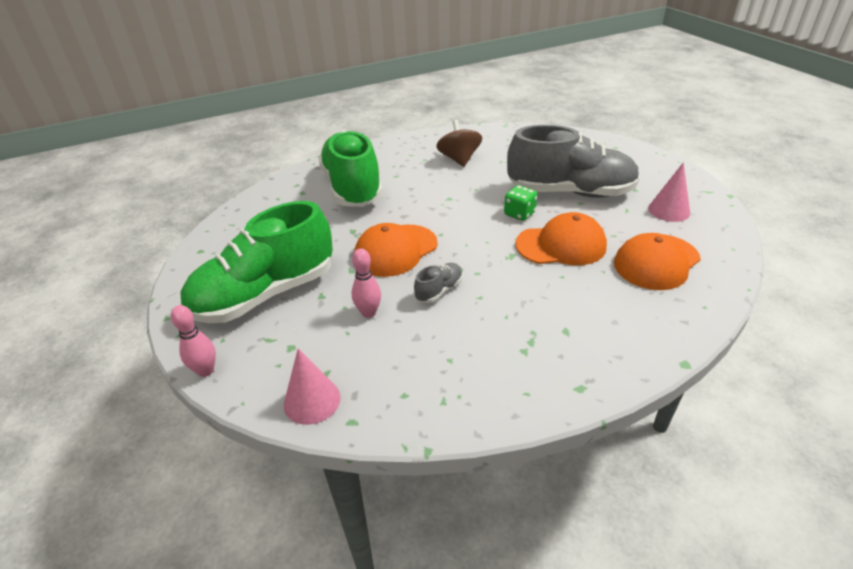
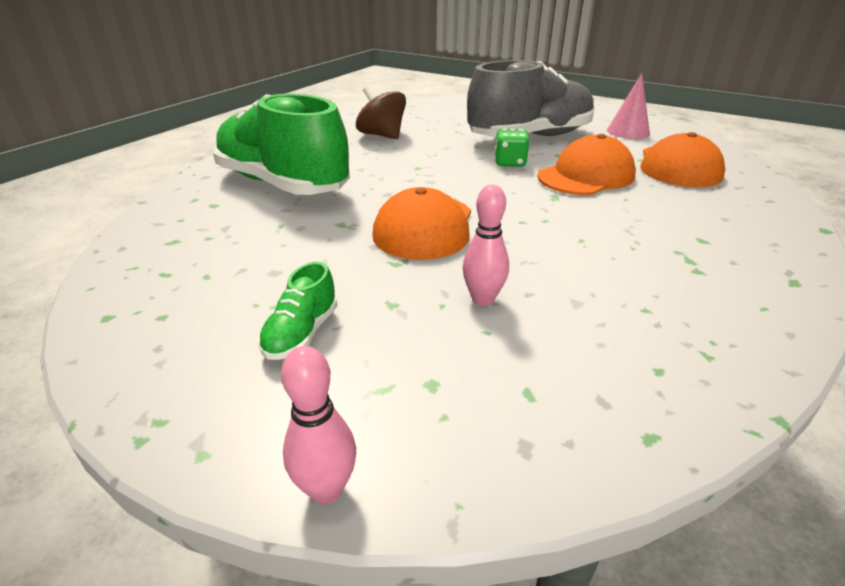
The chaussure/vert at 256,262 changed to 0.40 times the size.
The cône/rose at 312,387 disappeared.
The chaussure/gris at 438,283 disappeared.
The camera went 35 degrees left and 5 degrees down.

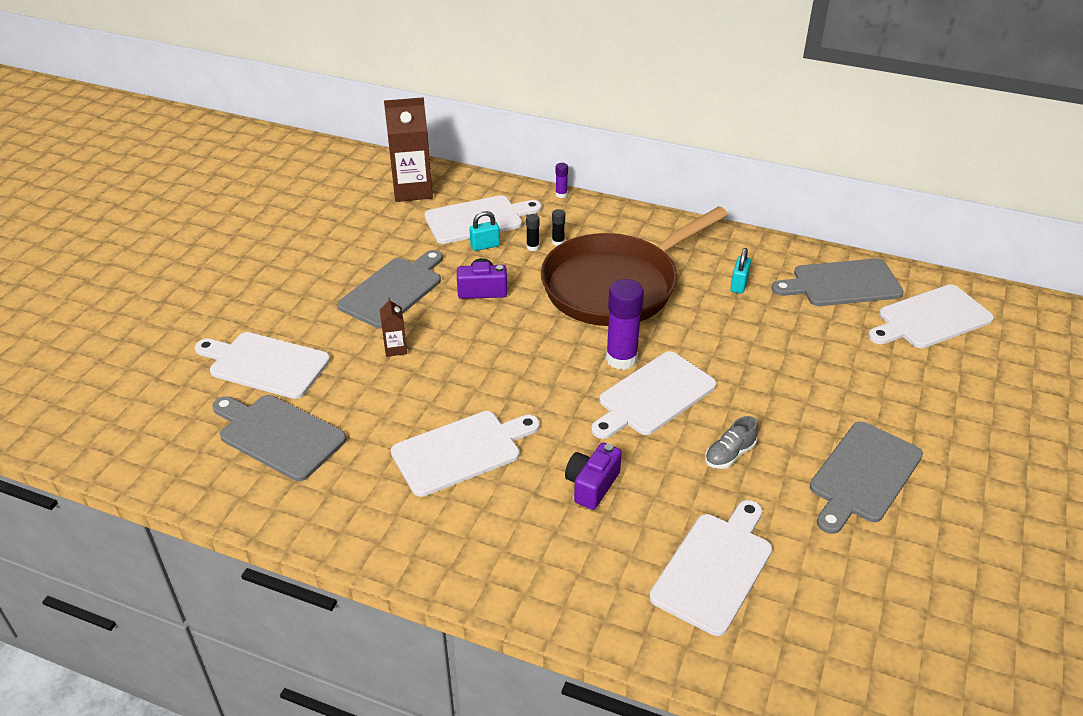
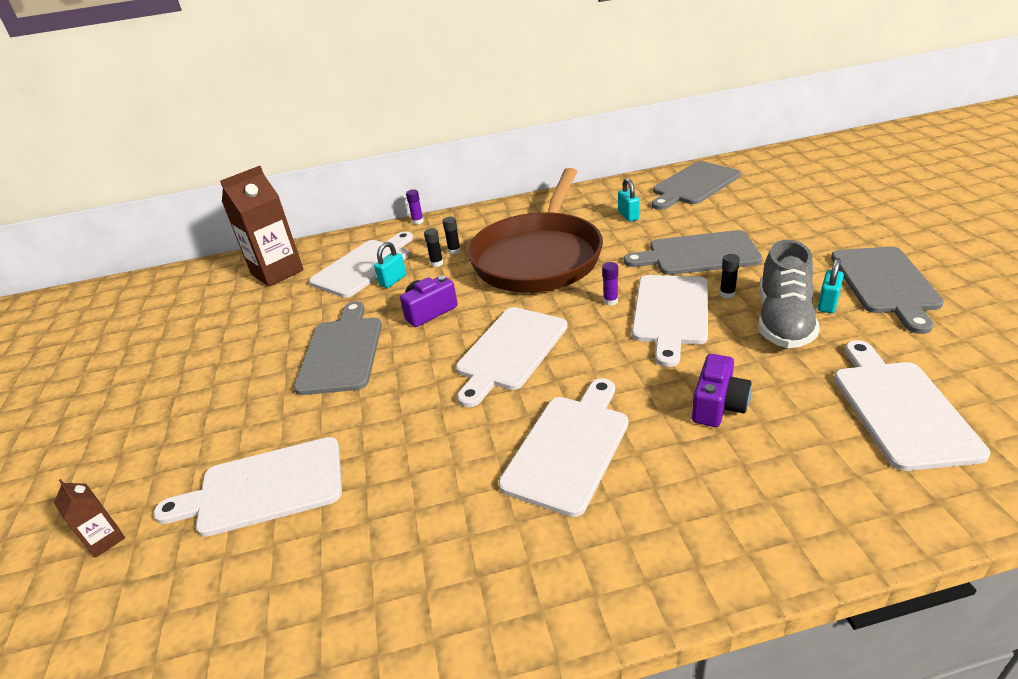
The planche à découper/gris moved from 279,438 to 693,252.
The brique de lait/marron moved from 393,327 to 89,518.
The appareil photo/violet at 593,476 turned 150 degrees counterclockwise.
The bâton de colle/violet at 625,324 changed to 0.46 times the size.
The chaussure/gris at 731,442 changed to 1.86 times the size.
The planche à découper/blanc moved from 931,316 to 512,357.
The bâton de colle/noir at 730,276 appeared.
The cadenas/turquoise at 830,285 appeared.
The camera went 30 degrees left and 5 degrees down.

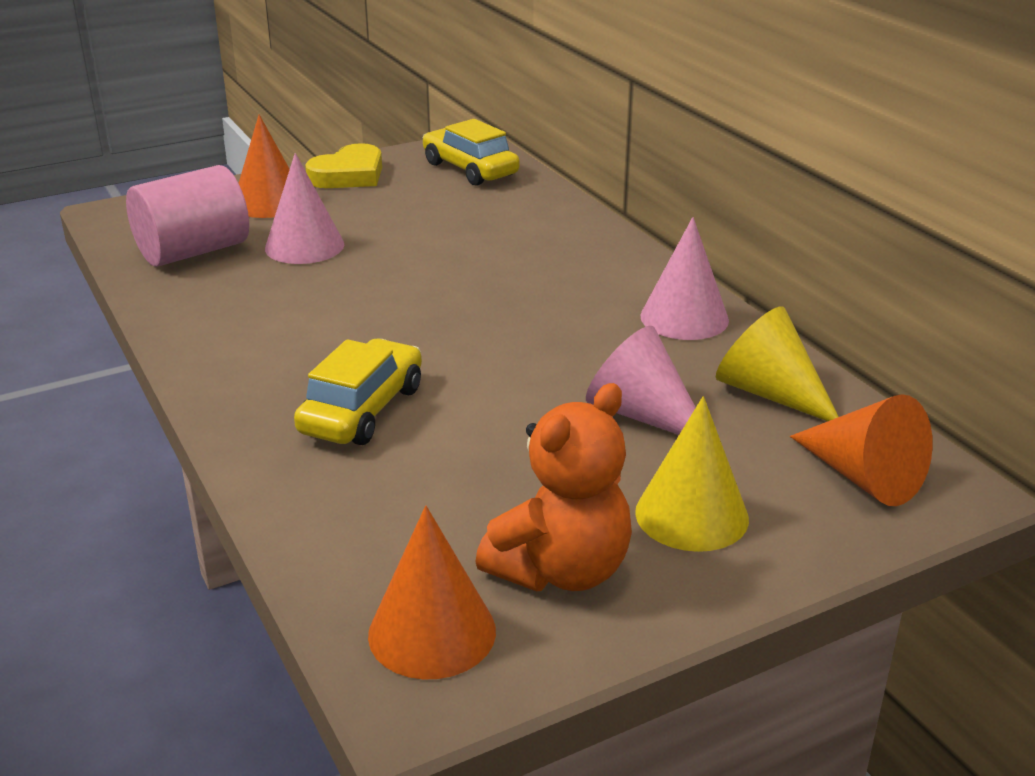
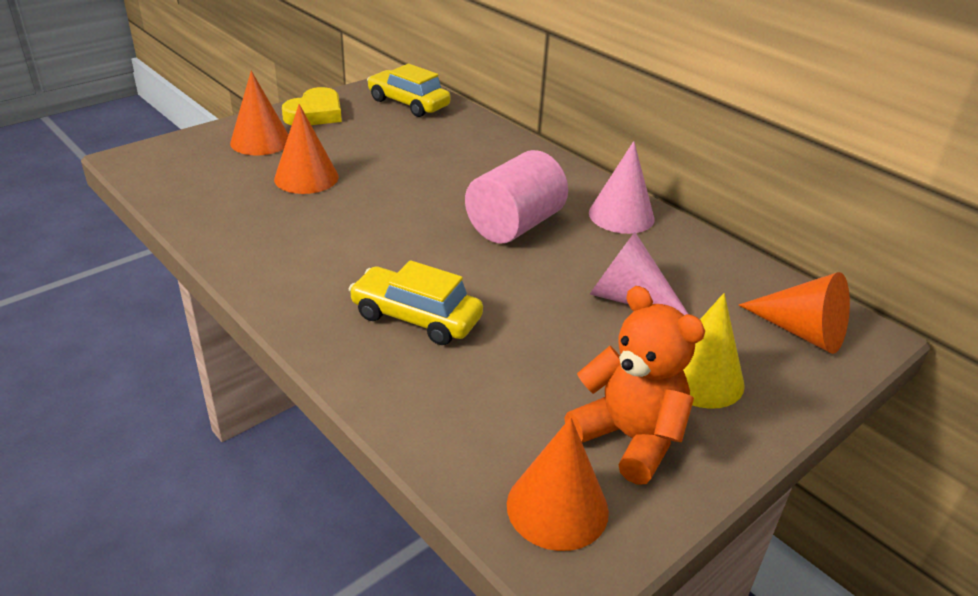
The cylindre/rose moved from 187,216 to 516,196.
The cône/rose at 304,208 became the cône/orange at 306,149.
The voiture/jaune at 358,392 turned 75 degrees counterclockwise.
The ours en peluche/orange at 554,487 turned 75 degrees counterclockwise.
The cône/jaune at 777,364 disappeared.
The camera went 15 degrees left and 5 degrees up.

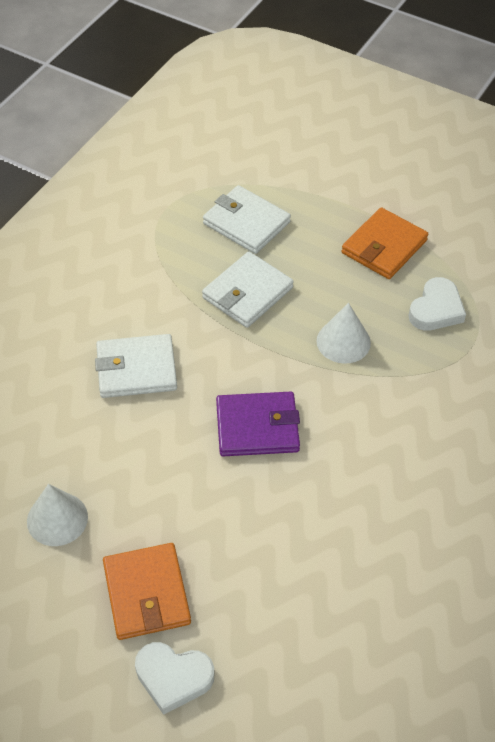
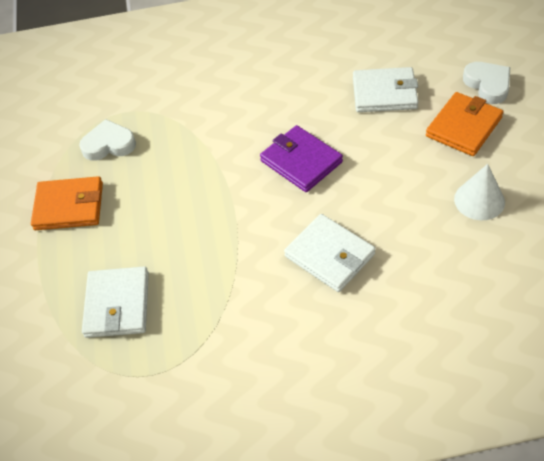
The portefeuille/blanc moved from 248,289 to 385,89.
The cône/blanc at 344,333 disappeared.
The camera went 125 degrees left and 0 degrees up.

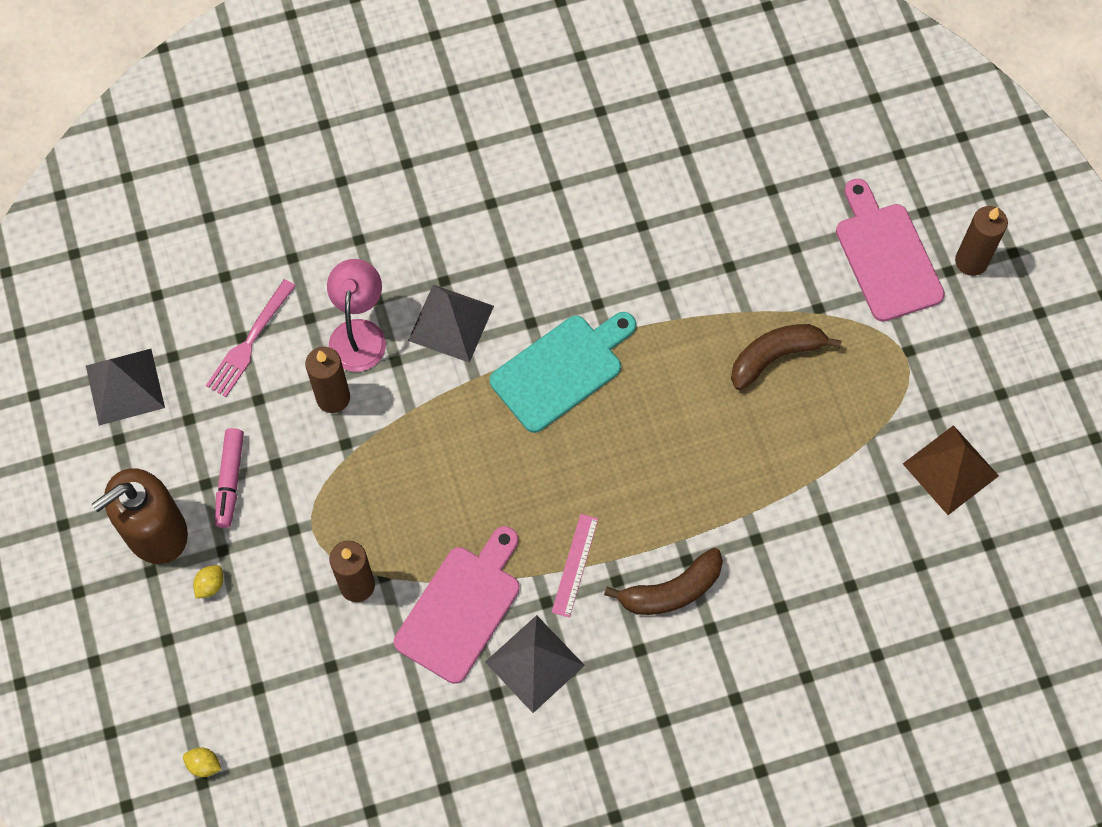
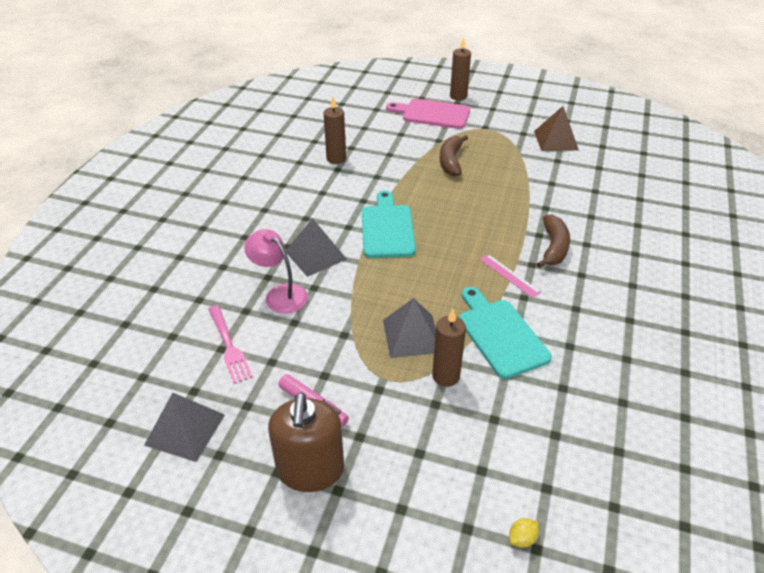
The citron/jaune at 208,581 disappeared.
The bougie/marron moved from 327,380 to 335,130.
The planche à découper/rose at 457,605 became the planche à découper/turquoise at 505,333.
The pyramide/gris moved from 535,664 to 409,328.
The camera went 55 degrees left and 25 degrees down.

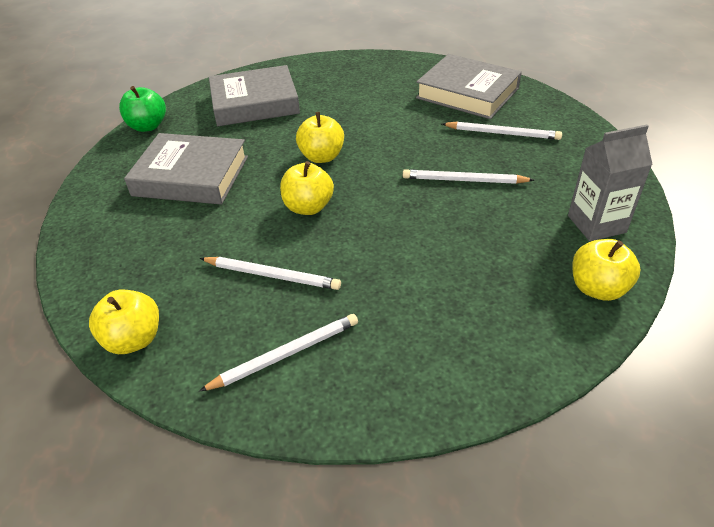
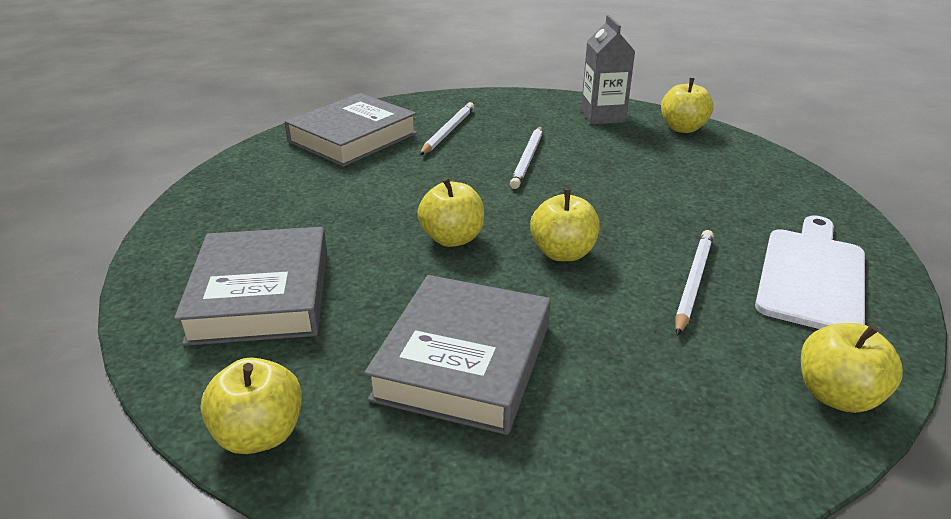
The pomme/vert at 142,109 became the pomme/jaune at 251,406.
The crayon/blanc at 278,352 was replaced by the planche à découper/blanc at 810,272.
The camera went 85 degrees left and 10 degrees down.

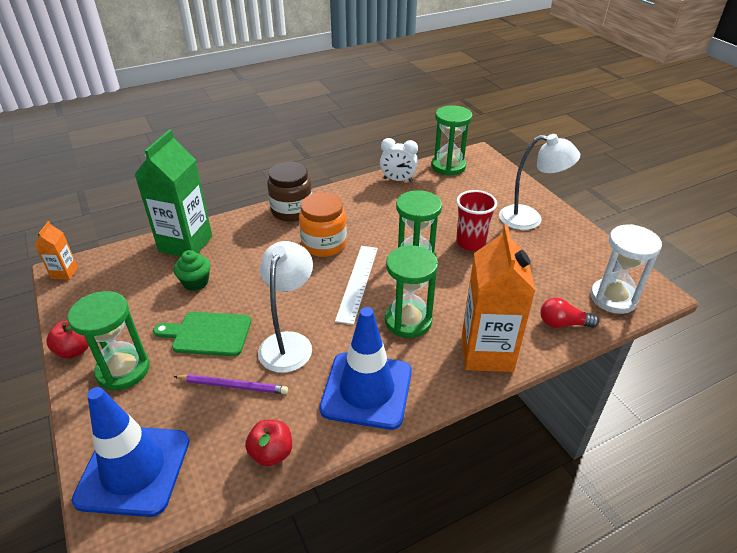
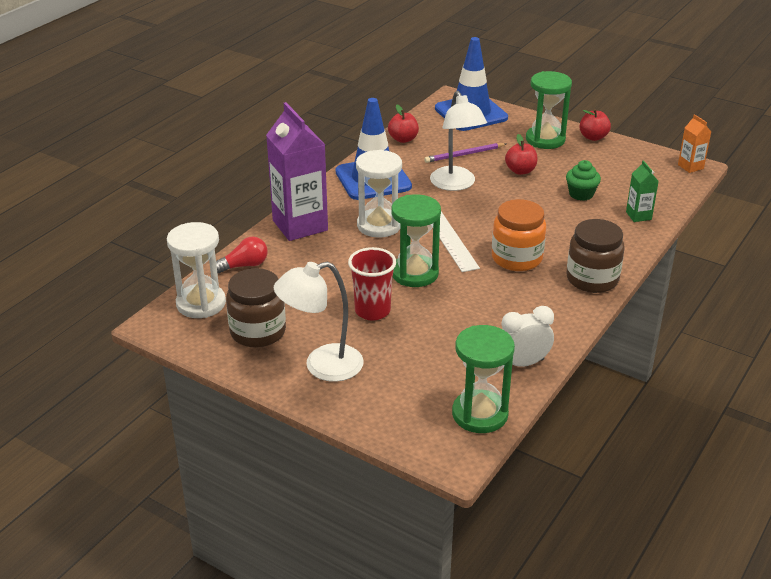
The brique de lait/vert at 173,193 changed to 0.47 times the size.
The planche à découper/vert at 202,334 was replaced by the pomme/rouge at 521,154.
The sablier/vert at 411,291 became the sablier/blanc at 379,194.
The brique de lait/orange at 499,298 became the brique de lait/violet at 297,171.
The bocal/marron at 256,308 appeared.
The camera went 150 degrees right and 5 degrees down.

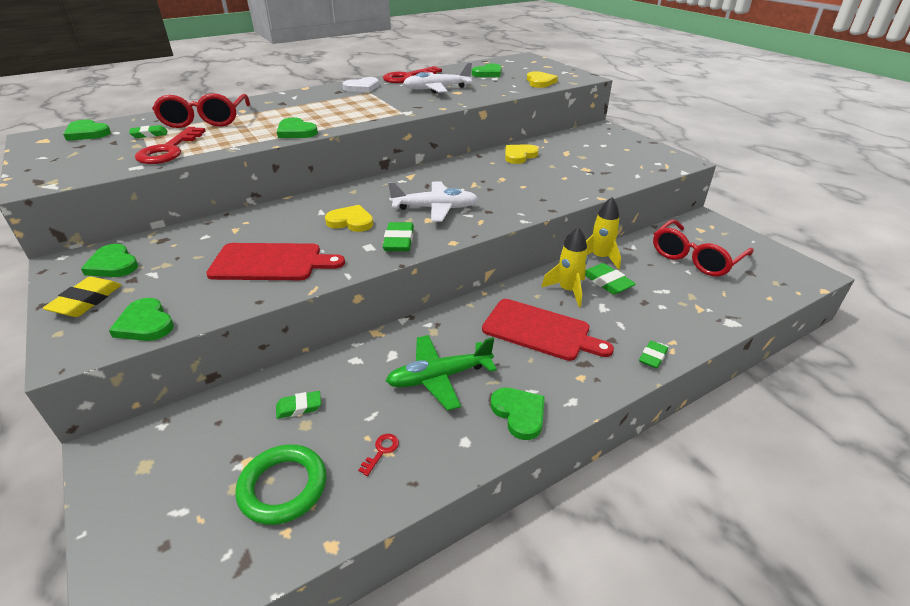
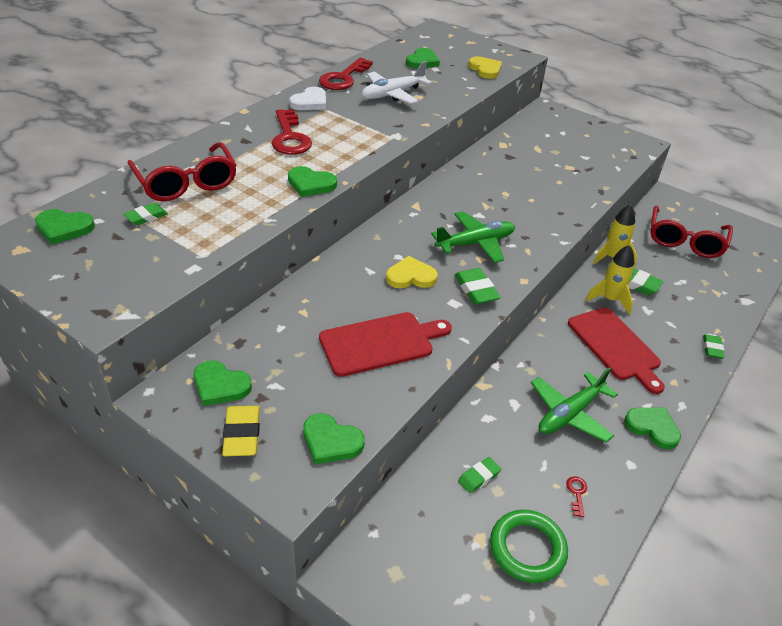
The clé/rouge moved from 170,145 to 291,132.
The avion/blanc at 433,202 became the avion/vert at 473,237.
The planche à découper/rouge at 548,330 turned 60 degrees clockwise.
The cœur/jaune at 522,154 disappeared.
The camera went 25 degrees left and 5 degrees up.

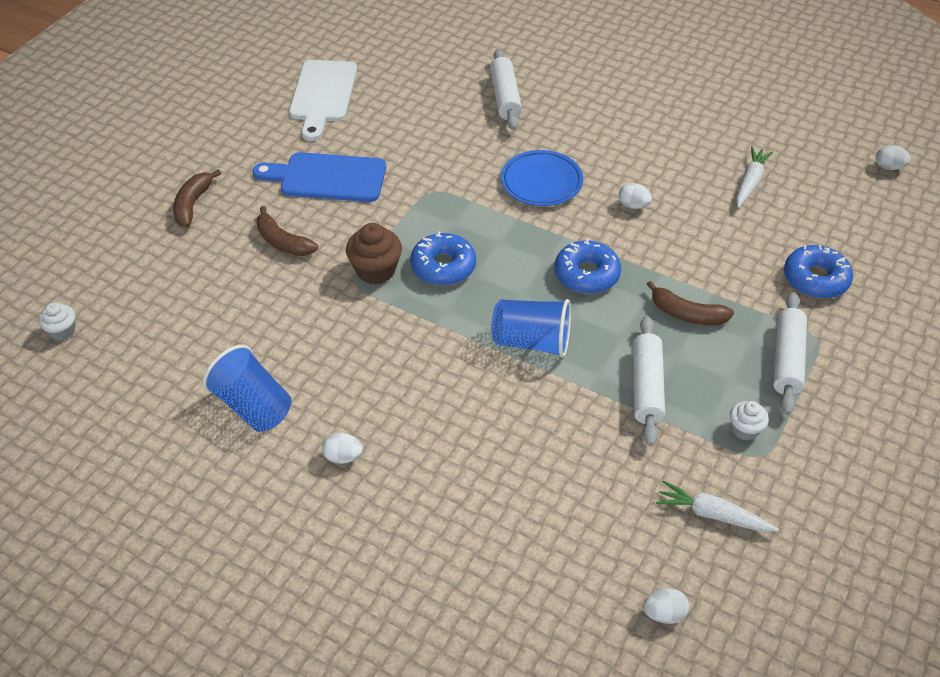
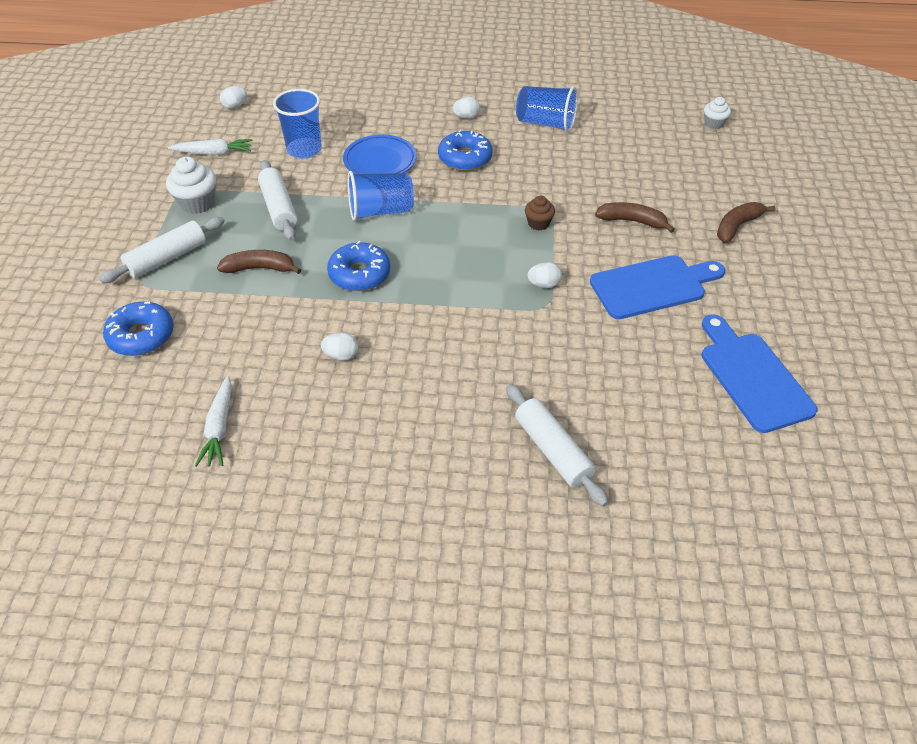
The banane/marron at 197,198 turned 120 degrees counterclockwise.
The planche à découper/blanc at 323,100 became the planche à découper/bleu at 759,373.
The muffin/marron at 374,254 changed to 0.61 times the size.
The beignet/bleu moved from 443,258 to 465,150.
The assiette/bleu moved from 542,178 to 380,154.
The muffin/blanc at 749,420 changed to 1.65 times the size.
The rouleau à pâtisserie/blanc at 790,353 turned 60 degrees clockwise.
The œuf/blanc moved from 893,157 to 545,275.
The gobelet/bleu at 297,123 appeared.
The camera went 155 degrees right and 0 degrees up.

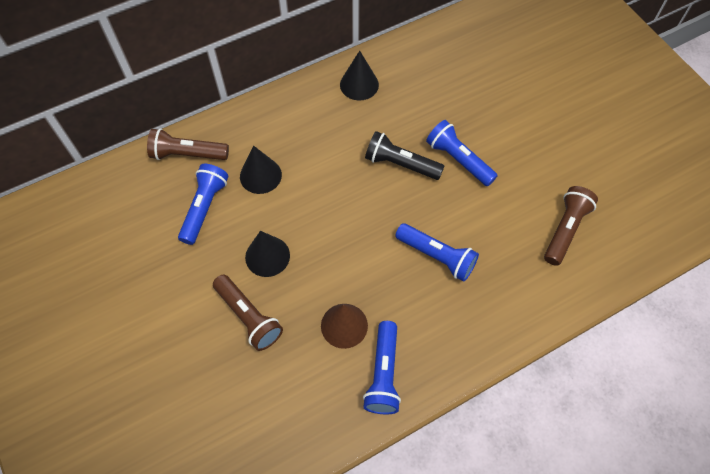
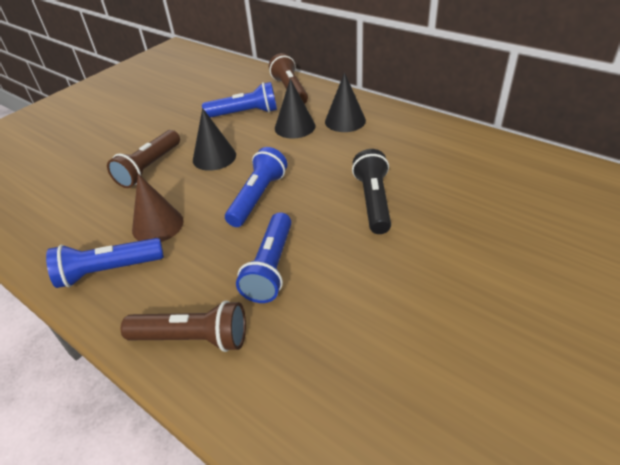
The cône/noir moved from 359,75 to 345,102.
The lampe de poche/bleu moved from 462,153 to 256,187.
The lampe de poche/marron moved from 571,226 to 183,326.
The camera went 70 degrees right and 20 degrees down.

